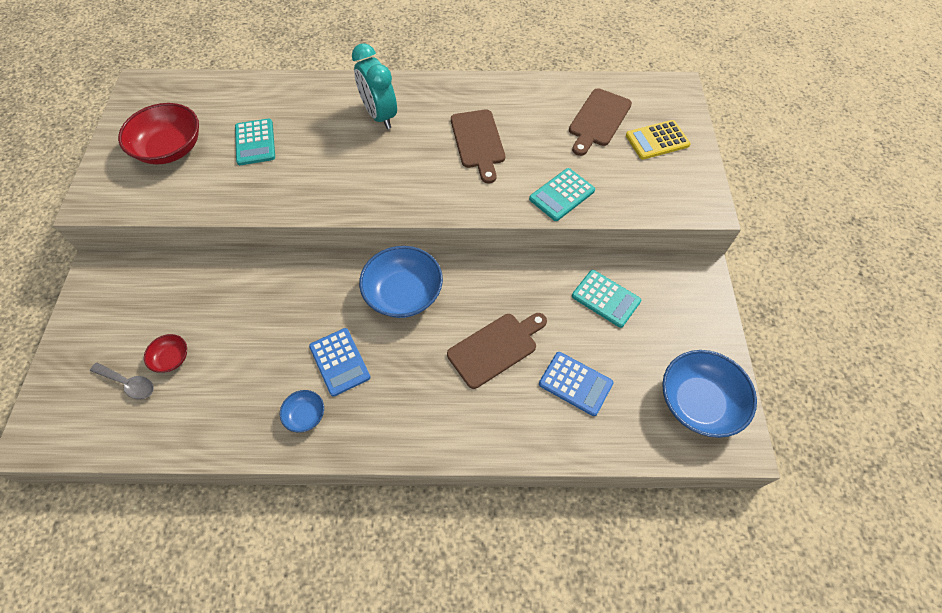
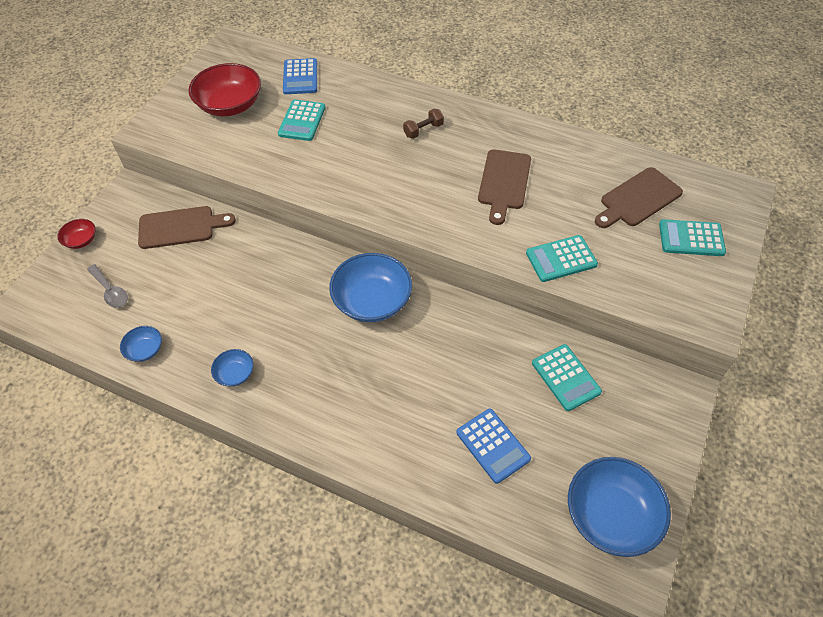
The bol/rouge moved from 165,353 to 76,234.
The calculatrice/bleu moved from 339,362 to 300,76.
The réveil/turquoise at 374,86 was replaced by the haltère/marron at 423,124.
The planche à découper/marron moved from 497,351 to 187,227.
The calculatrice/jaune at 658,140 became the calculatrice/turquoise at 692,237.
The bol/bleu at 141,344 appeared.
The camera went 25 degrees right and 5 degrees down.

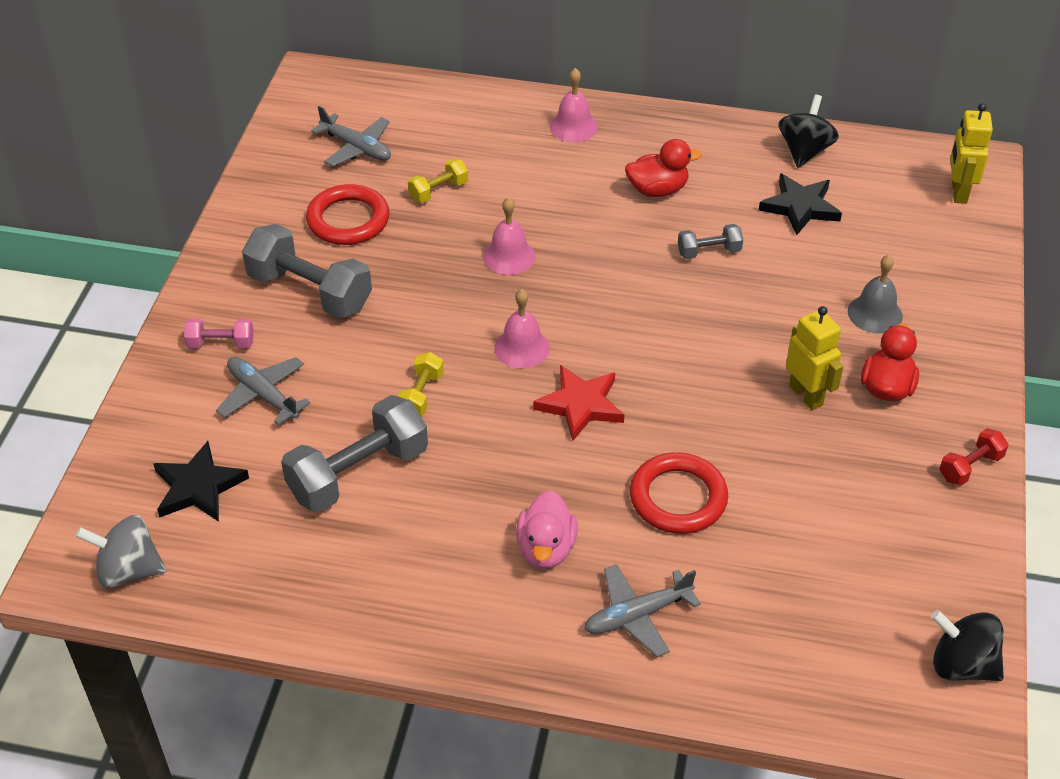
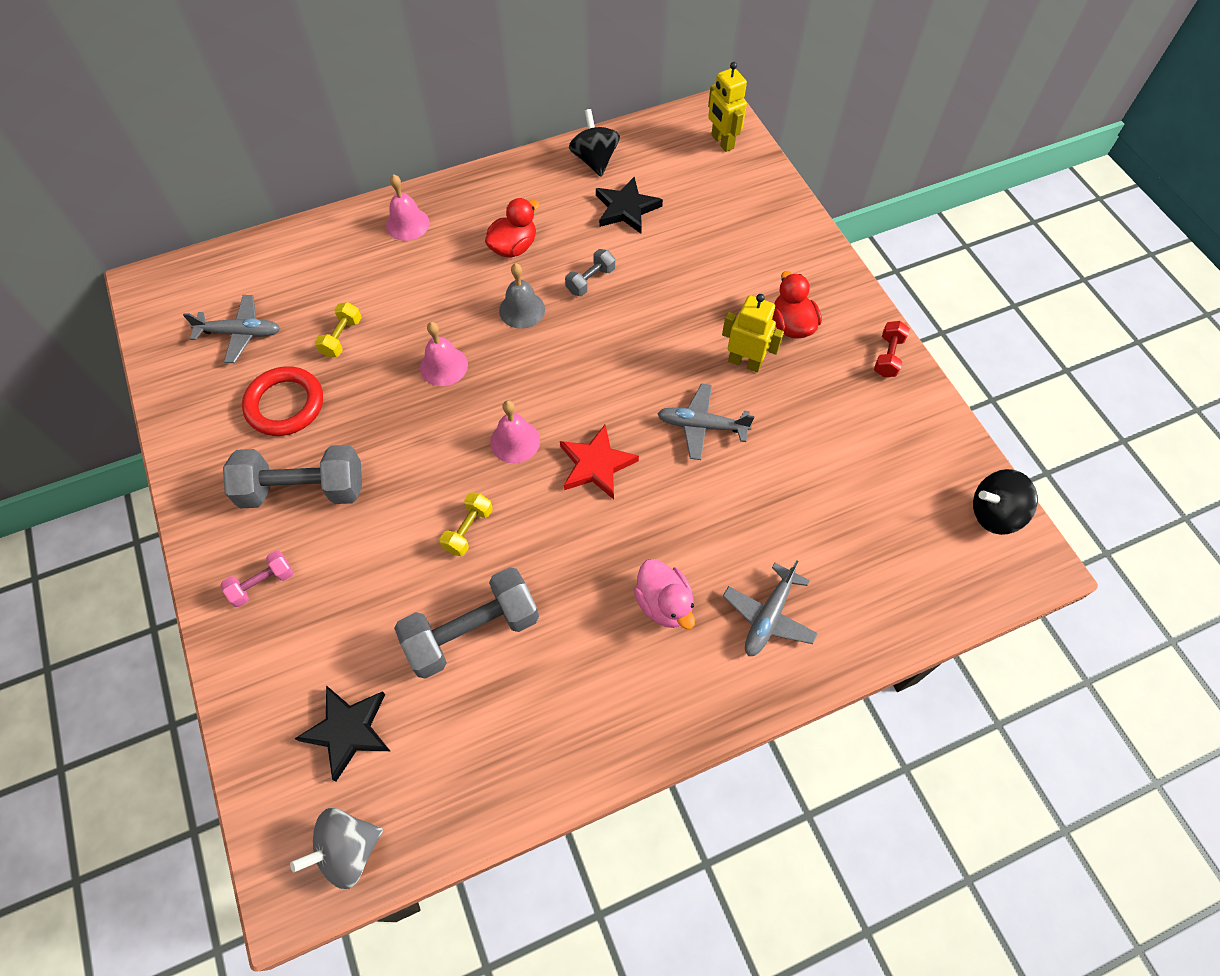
The avion/gris moved from 263,391 to 706,421.
The haltère/gris at 354,453 turned 45 degrees clockwise.
The haltère/jaune at 421,384 turned 45 degrees clockwise.
The anneau/rouge at 679,493 disappeared.
The cloche/gris moved from 875,294 to 522,296.
The camera went 35 degrees left and 15 degrees up.

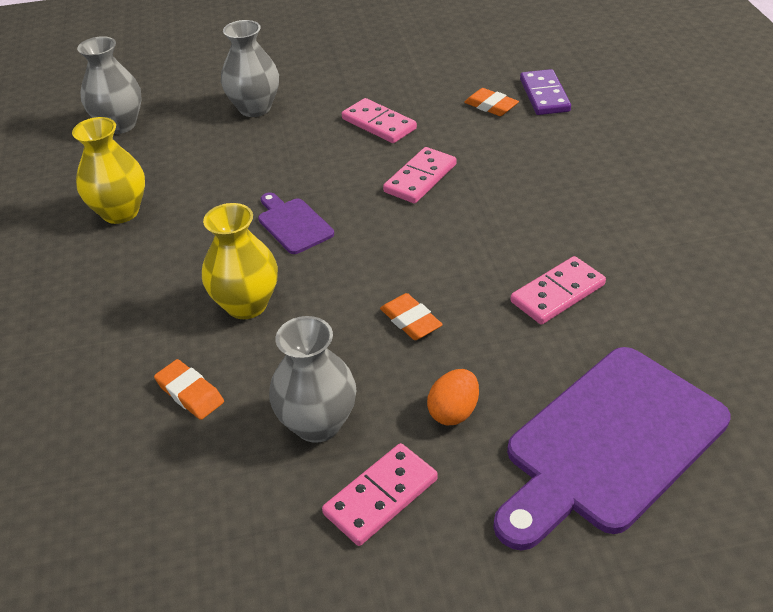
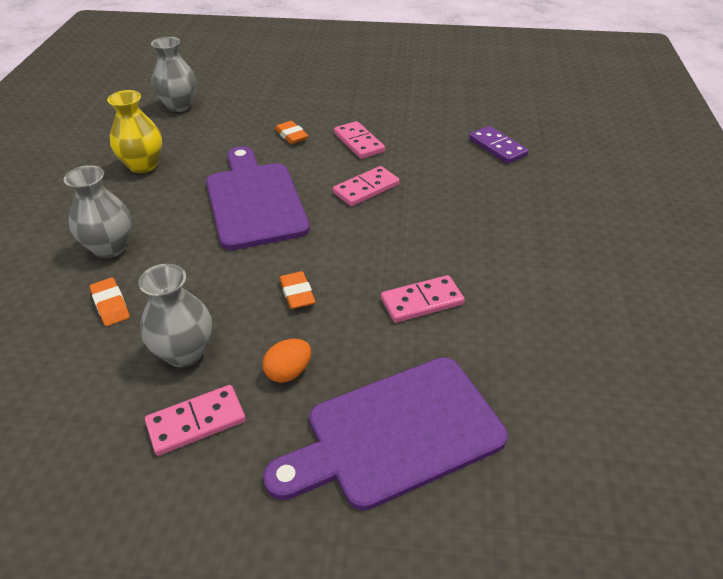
The vase/jaune at 240,261 disappeared.
The vase/gris moved from 250,68 to 98,211.
The planche à découper/violet at 296,223 changed to 2.13 times the size.
The gomme/orange moved from 491,102 to 292,132.
The domino/violet at 545,92 turned 45 degrees counterclockwise.
The camera went 15 degrees right and 0 degrees up.

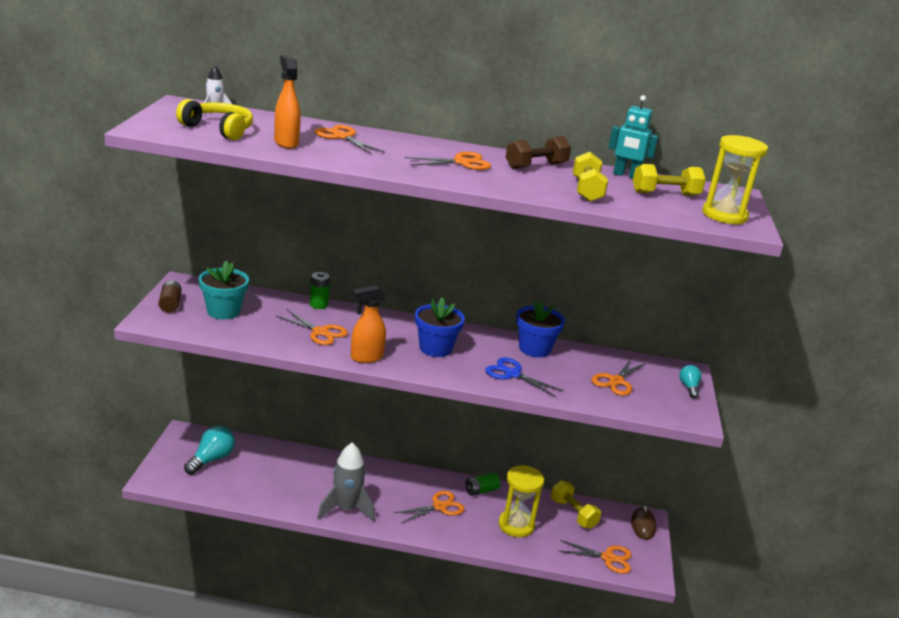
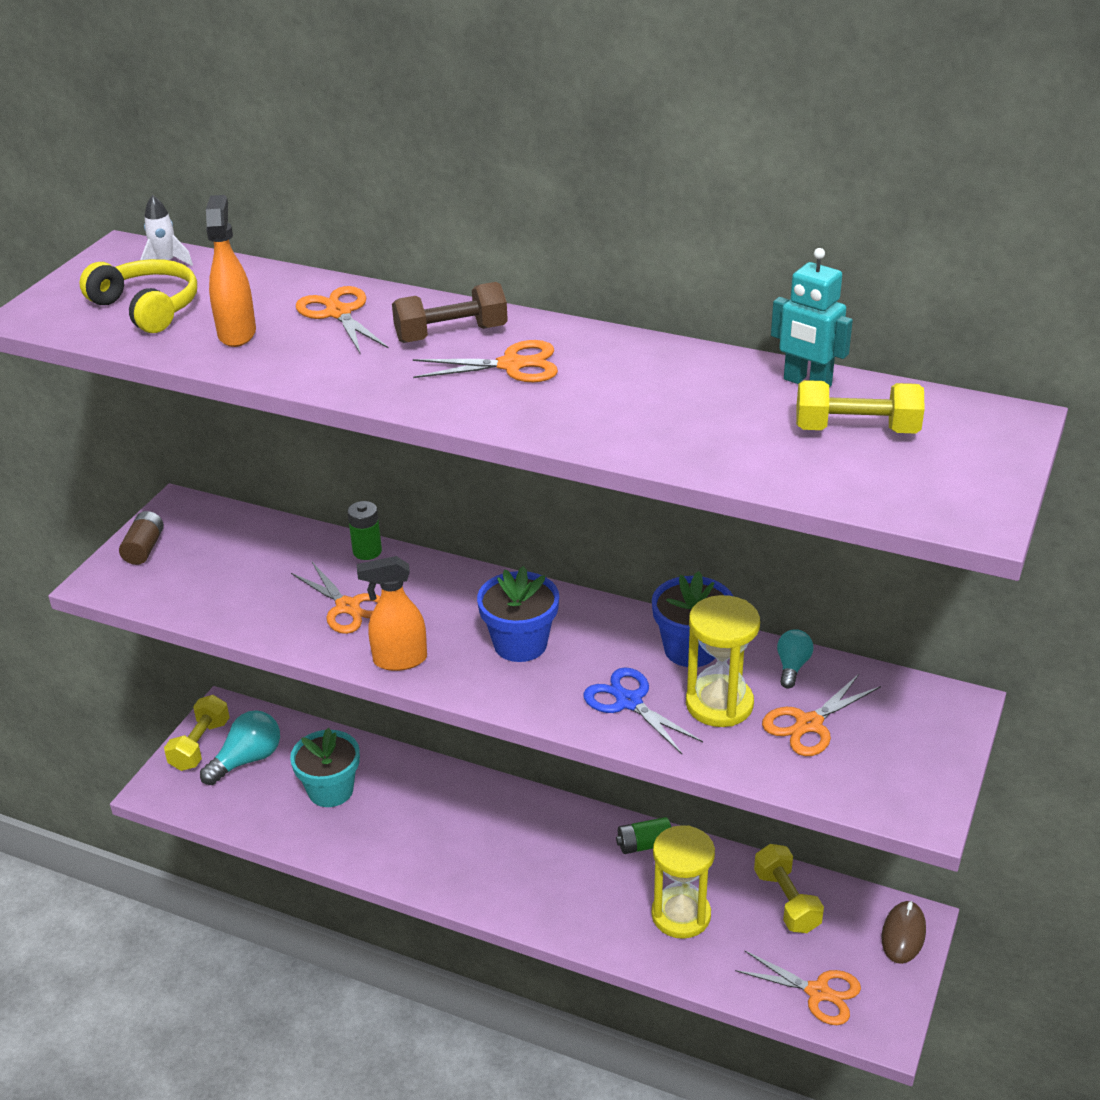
The pot de fleurs/turquoise moved from 224,289 to 325,767.
The fusée/gris at 346,482 disappeared.
The ciseaux/orange at 429,507 disappeared.
The haltère/marron moved from 538,152 to 450,312.
The haltère/jaune moved from 590,177 to 197,733.
The ampoule/turquoise moved from 690,381 to 795,659.
The sablier/jaune moved from 735,179 to 723,661.
The camera went 20 degrees right and 10 degrees up.

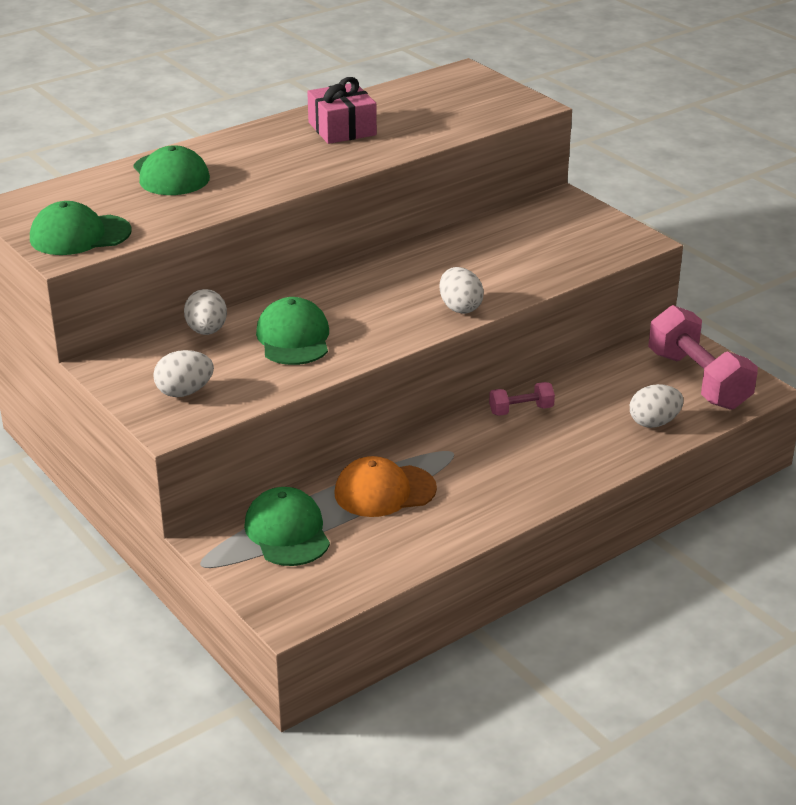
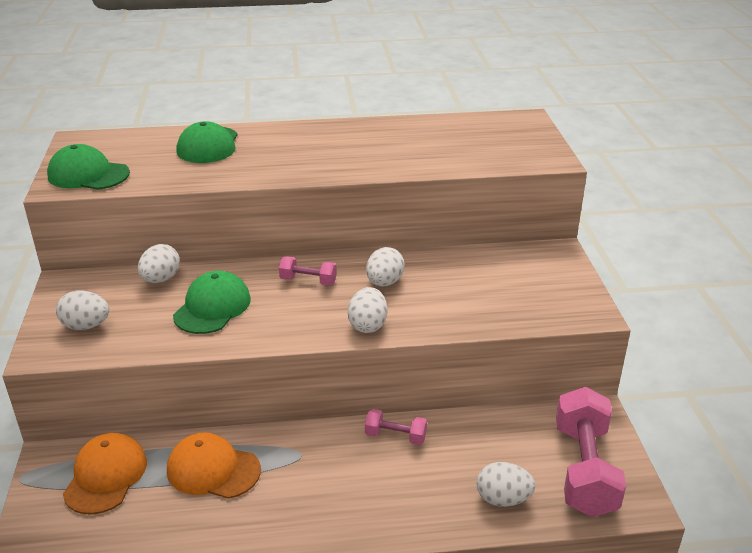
The casquette/vert at 287,526 became the casquette/orange at 105,473.
The cadeau/rose at 342,110 disappeared.
The haltère/rose at 308,270 appeared.
The œuf/blanc at 385,267 appeared.
The camera went 30 degrees right and 0 degrees up.

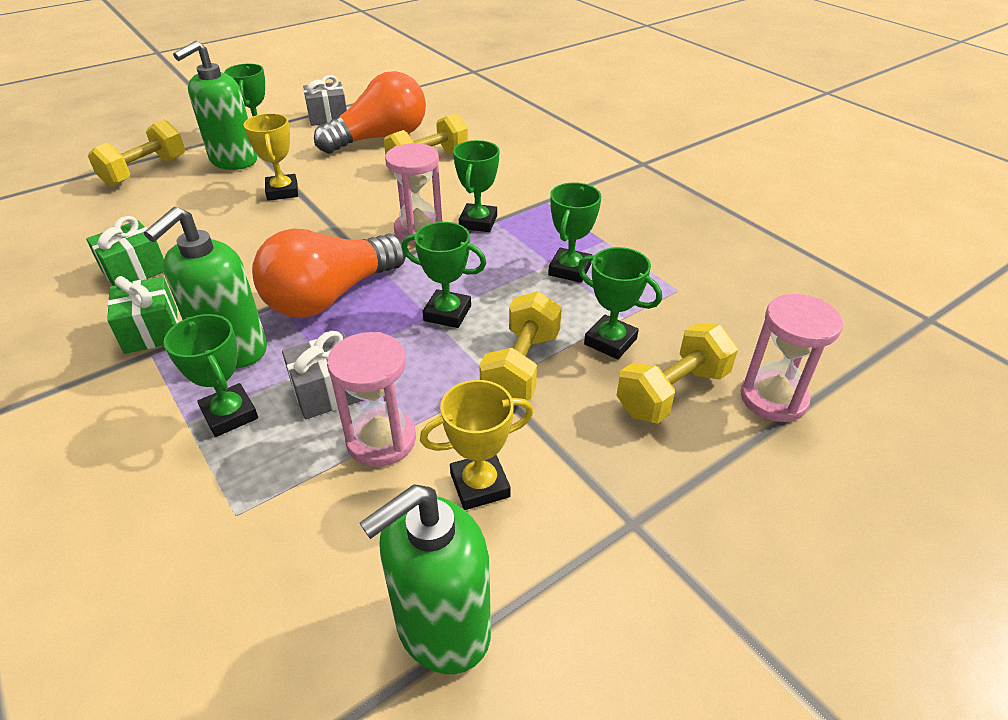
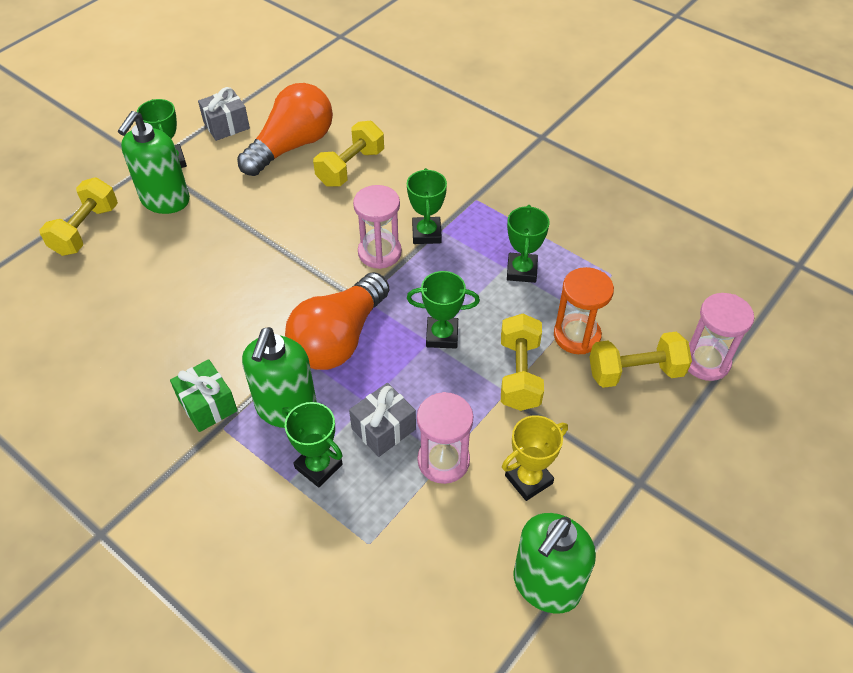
The cadeau/vert at 125,251 disappeared.
The trophée/jaune at 271,157 disappeared.
The trophée/vert at 620,303 was replaced by the sablier/orange at 584,310.
The haltère/jaune at 677,373 turned 45 degrees clockwise.
The camera went 15 degrees left and 10 degrees up.

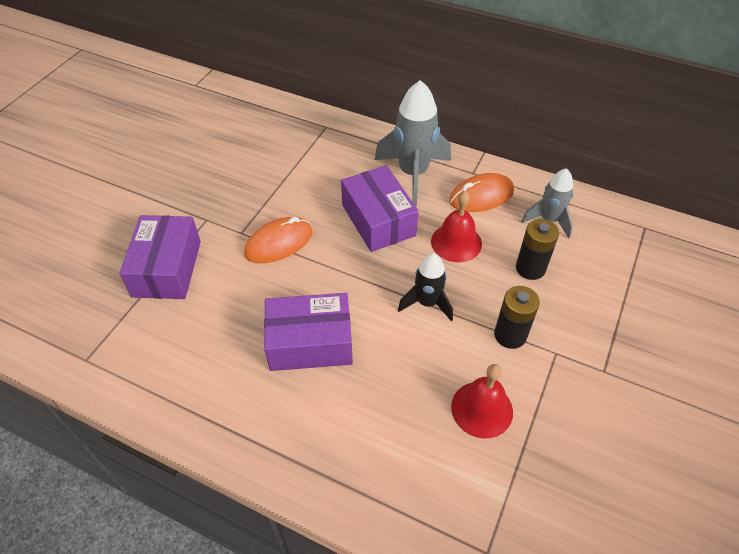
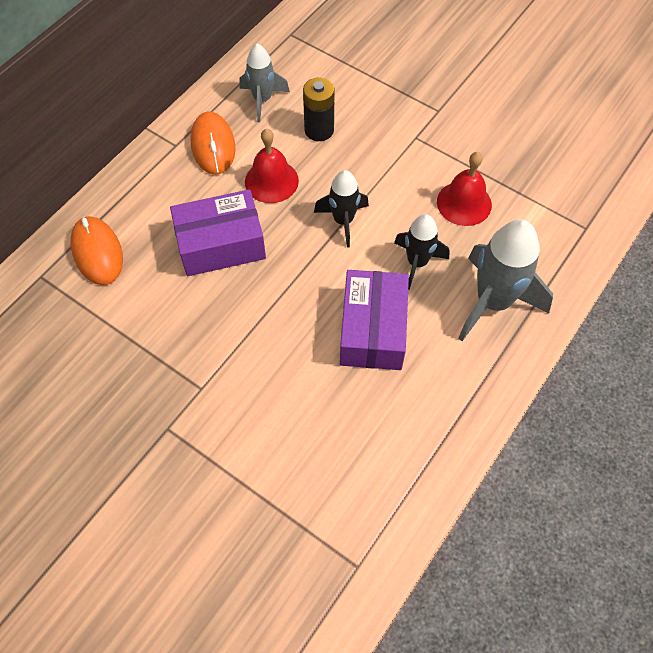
The boîte/violet at 160,257 disappeared.
The souris/orange moved from 278,240 to 96,250.
The fusée/gris moved from 413,143 to 505,280.
The pile/noir at 517,317 disappeared.
The fusée/noir at 421,252 appeared.
The camera went 80 degrees left and 10 degrees up.

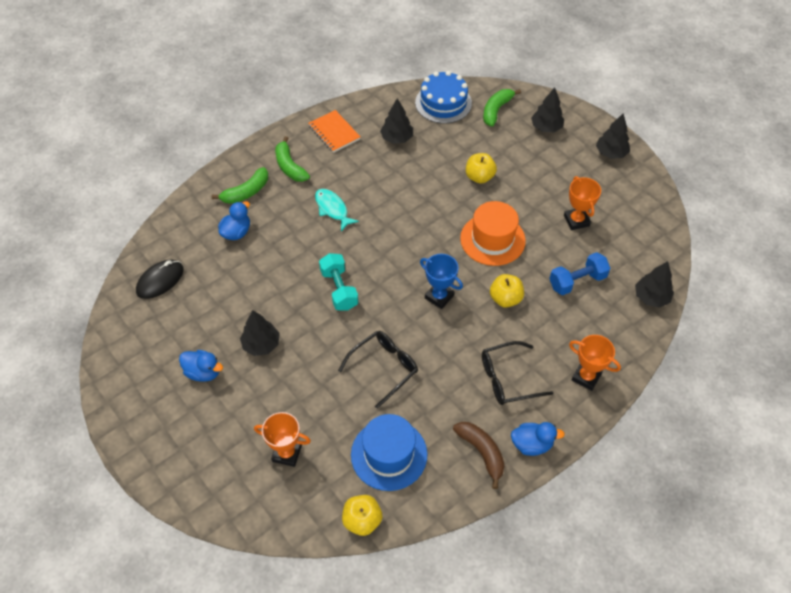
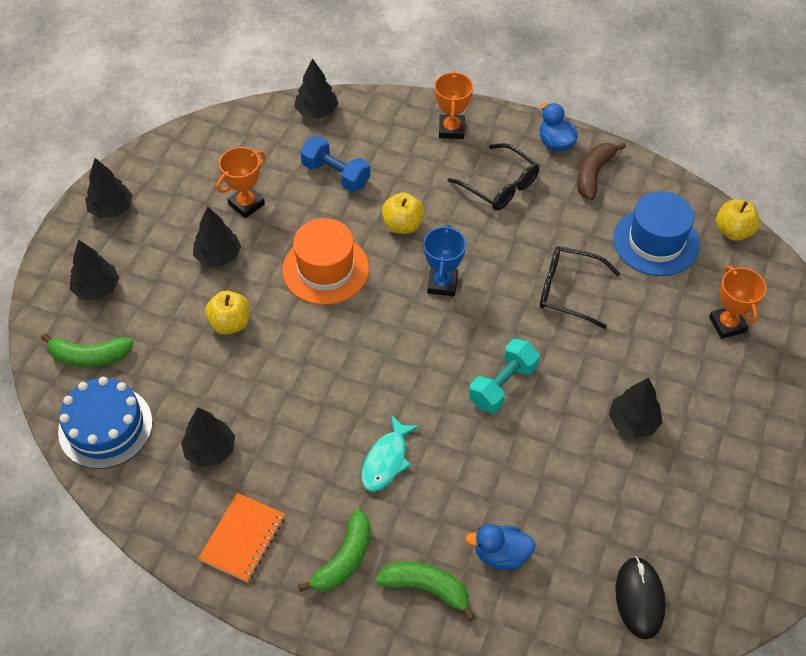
The souris/noir at 160,279 turned 75 degrees clockwise.
The canard/bleu at 201,366 disappeared.
The arbre/noir at 217,236 appeared.
The camera went 120 degrees left and 0 degrees up.

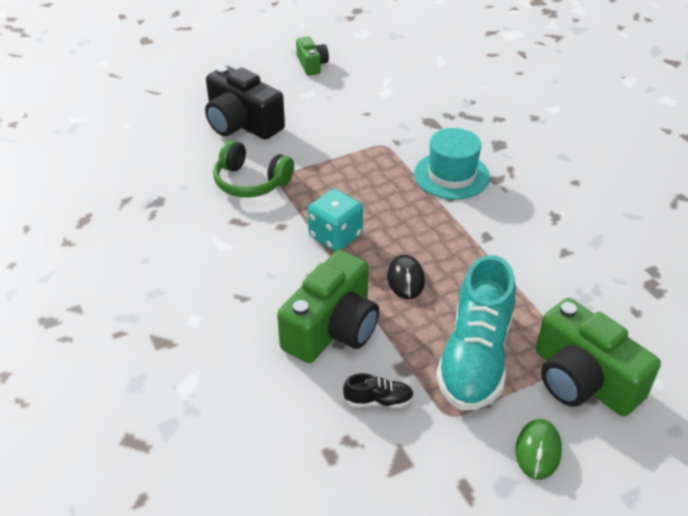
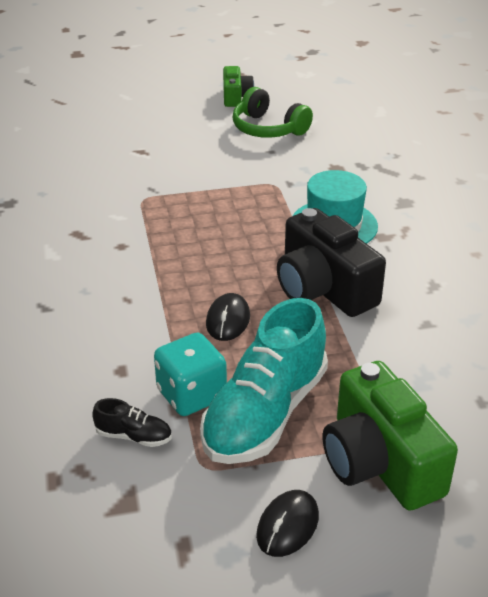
The appareil photo/noir moved from 245,103 to 331,262.
The casque audio/vert moved from 253,168 to 273,112.
The appareil photo/vert at 328,306 disappeared.
The dé/turquoise moved from 335,220 to 190,374.
The souris/vert at 538,449 became the souris/noir at 287,523.
The camera went 15 degrees right and 5 degrees down.

